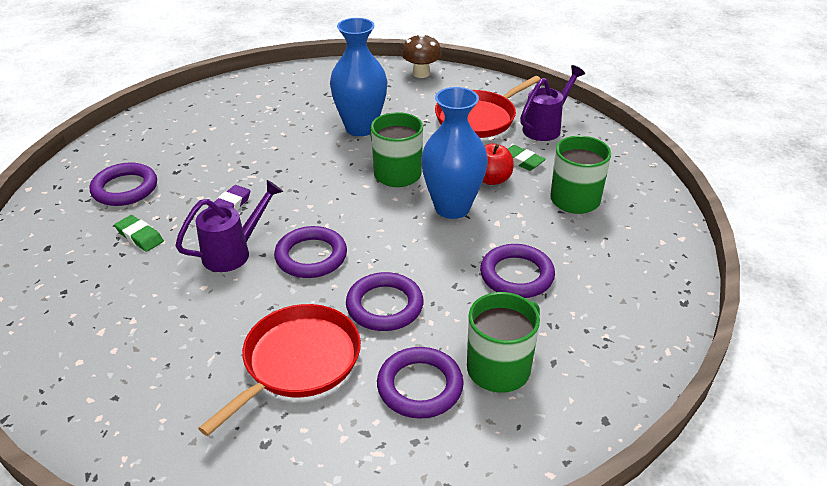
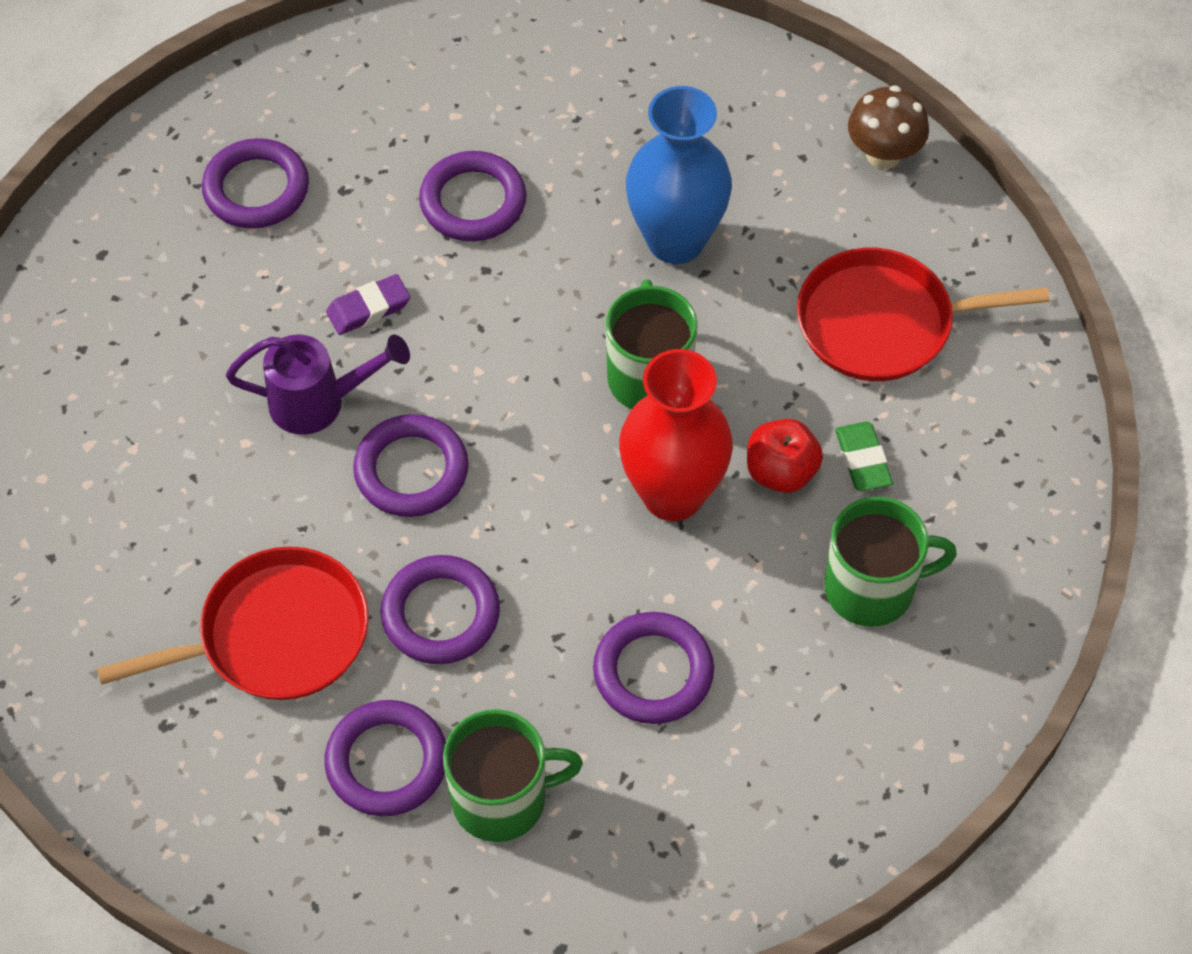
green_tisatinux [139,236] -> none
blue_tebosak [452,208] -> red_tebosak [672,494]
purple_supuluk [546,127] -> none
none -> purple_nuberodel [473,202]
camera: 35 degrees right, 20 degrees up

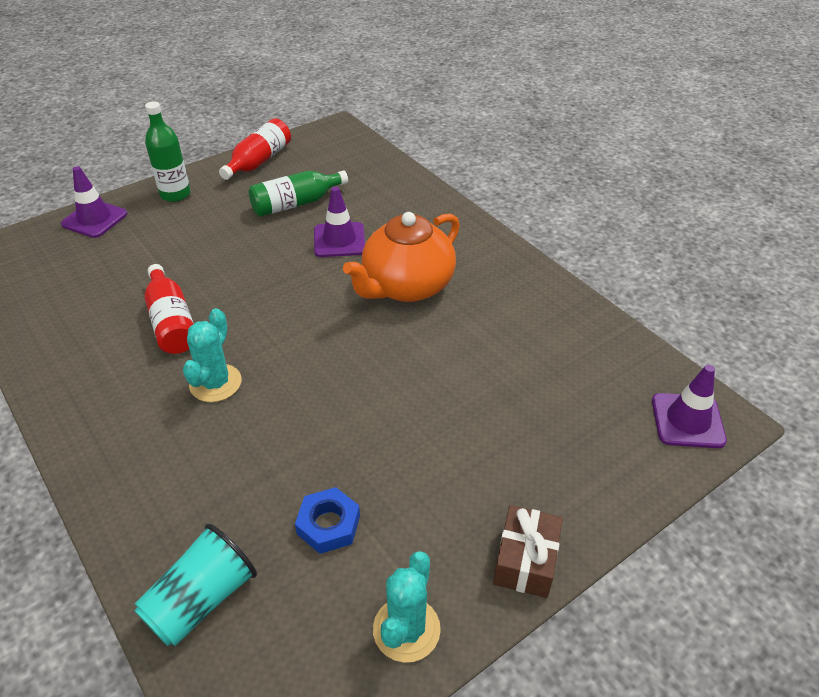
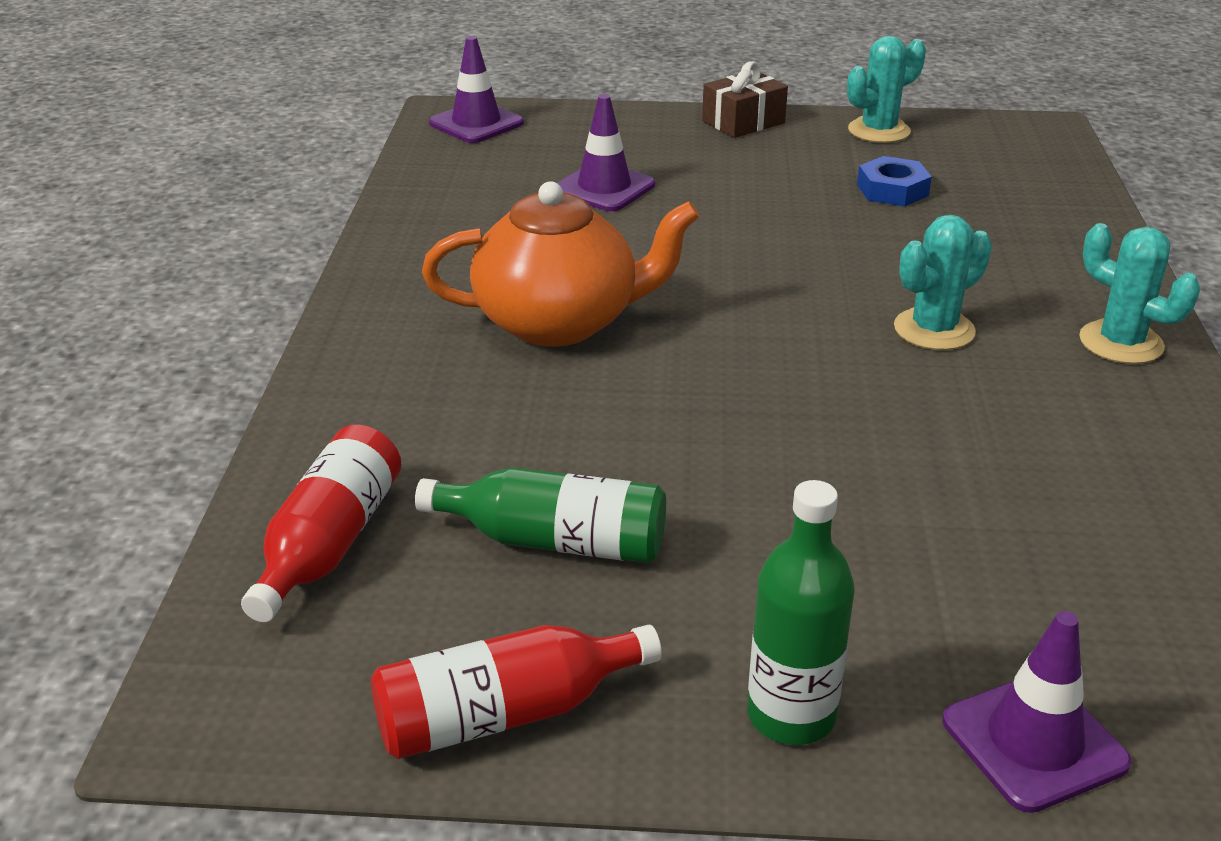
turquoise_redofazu [201,600] -> none
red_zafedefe [172,322] -> red_zafedefe [329,543], relocated
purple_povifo [339,240] -> purple_povifo [604,188], relocated
none -> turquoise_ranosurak [1121,343]
camera: 140 degrees left, 10 degrees down

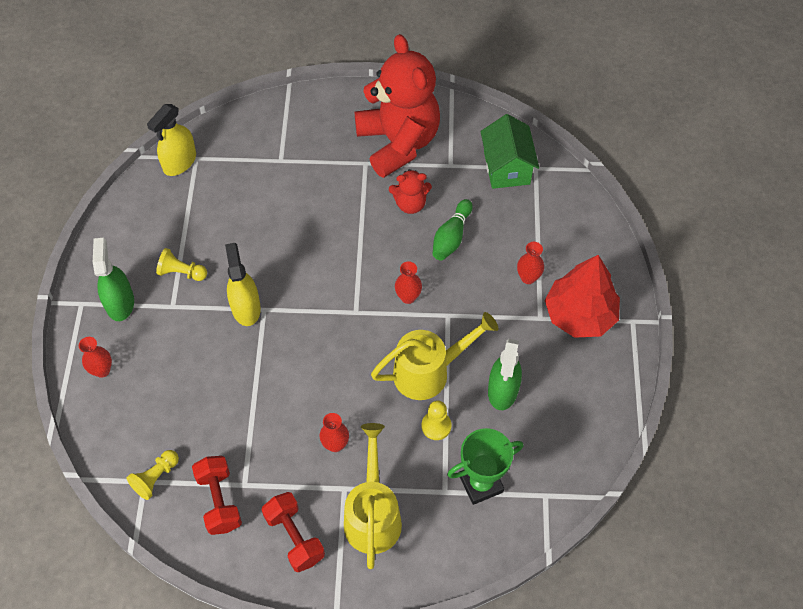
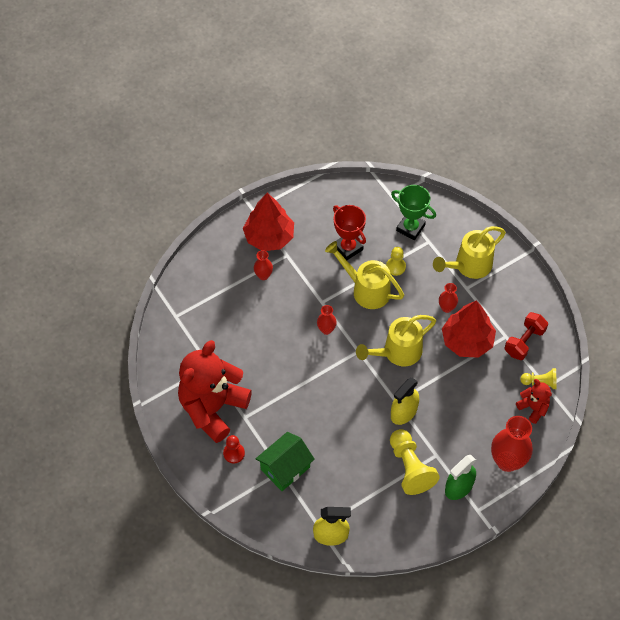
red_tebosak [102,370] -> red_tebosak [507,461], x1.96
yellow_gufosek [181,272] -> yellow_gufosek [410,467], x1.77
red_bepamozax [294,537] -> none
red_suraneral [410,204] -> red_suraneral [533,408], relocated
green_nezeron [451,237] -> none
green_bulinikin [506,167] -> green_bulinikin [285,468], relocated
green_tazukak [503,390] -> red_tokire [348,248]
none -> red_gufosek [234,453]
none -> yellow_supuluk [397,352]
none -> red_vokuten [467,341]
camera: 125 degrees left, 0 degrees up

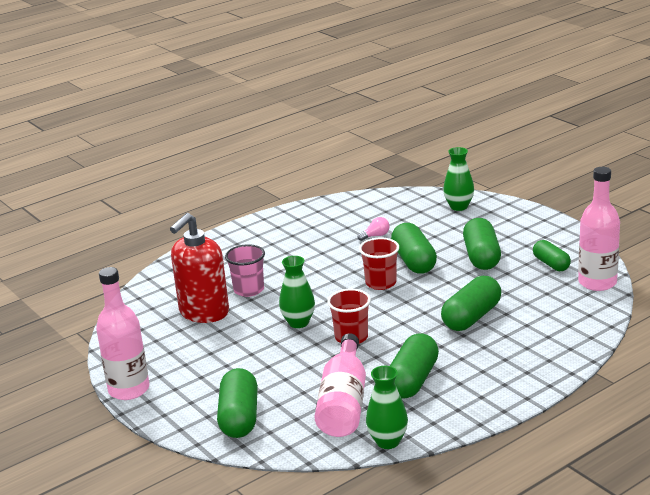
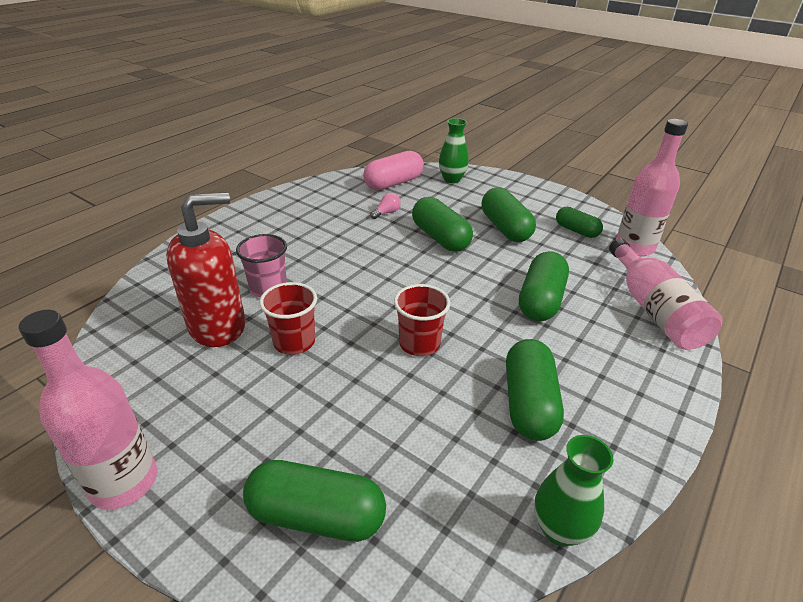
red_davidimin [204,312] -> red_davidimin [218,326], 135 degrees counterclockwise
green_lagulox [239,418] -> green_lagulox [316,516], 60 degrees counterclockwise
green_tebosak [298,323] -> none
pink_zafedefe [344,402] -> pink_zafedefe [653,309], relocated
red_redofazu [381,283] -> red_redofazu [294,342], relocated
none -> pink_lagulox [393,183]
camera: 20 degrees left, 10 degrees up

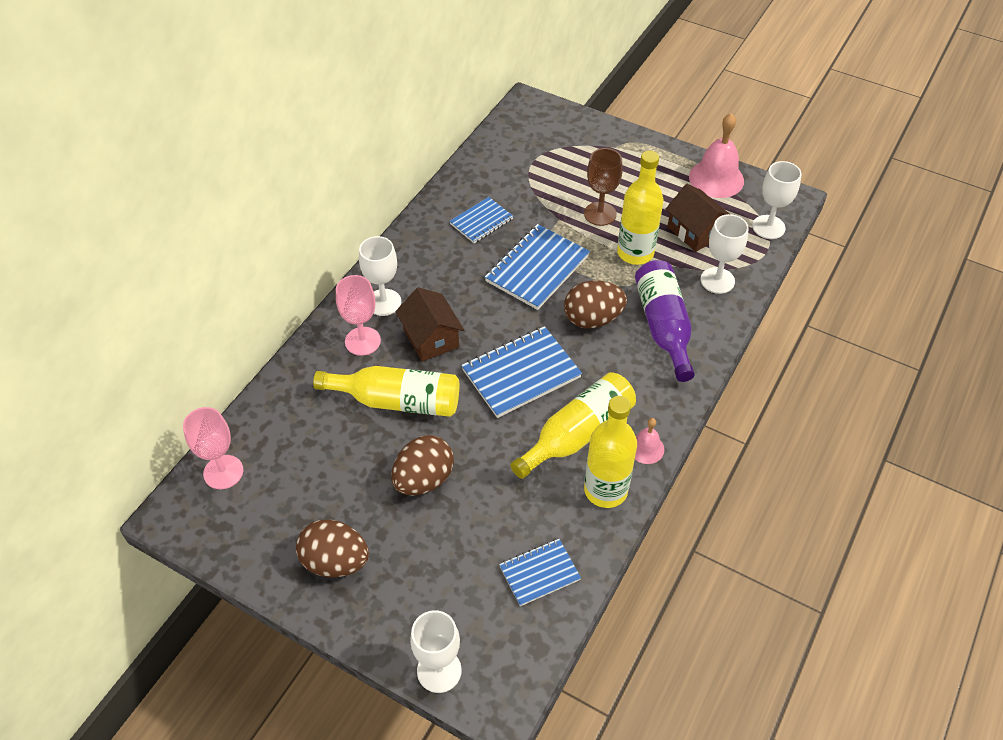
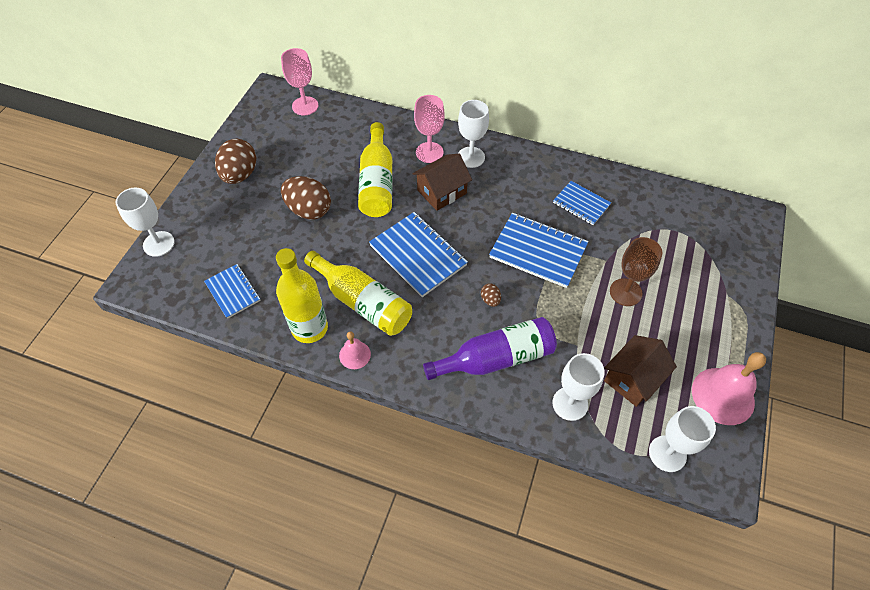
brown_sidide [592,319] -> brown_sidide [490,300], x0.45
yellow_zafedefe [635,253] -> none
camera: 80 degrees right, 5 degrees up

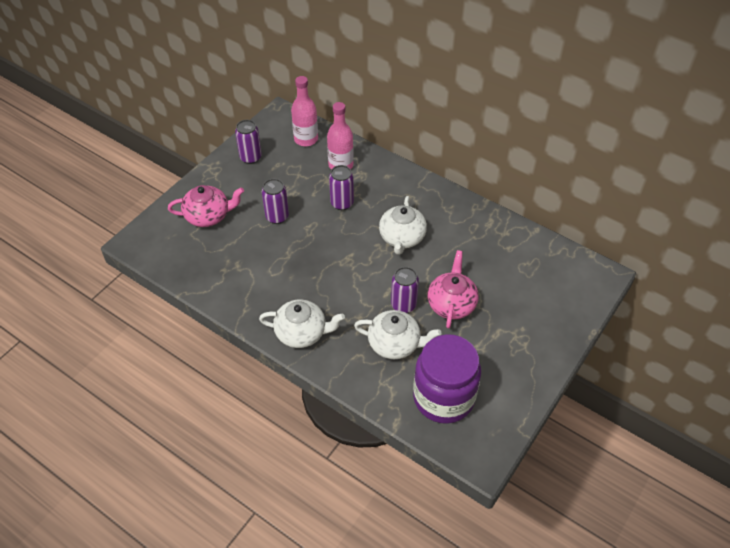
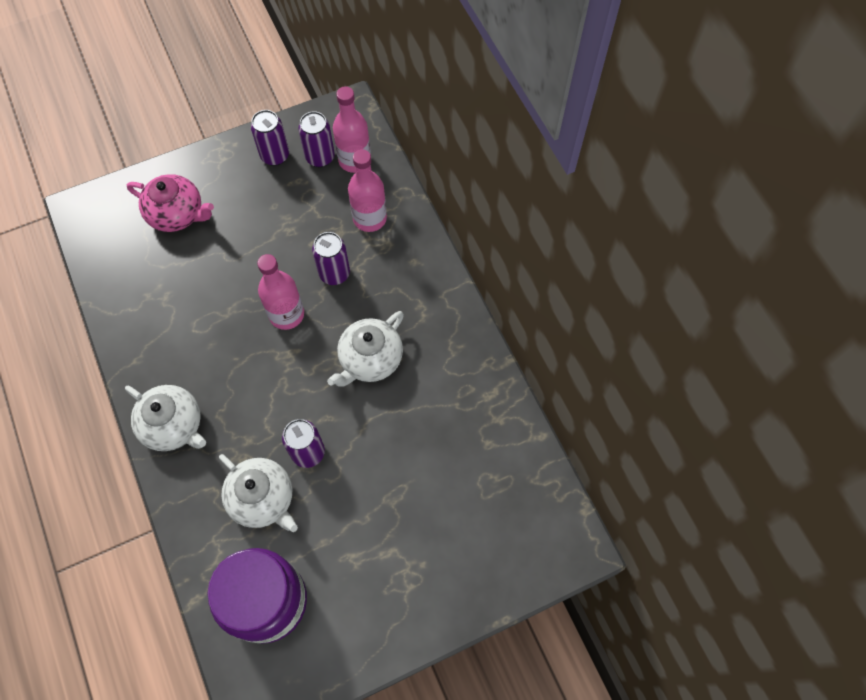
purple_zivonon [277,217] -> purple_zivonon [320,157], relocated
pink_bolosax [451,304] -> none
none -> pink_zafedefe [286,314]
camera: 30 degrees right, 15 degrees up

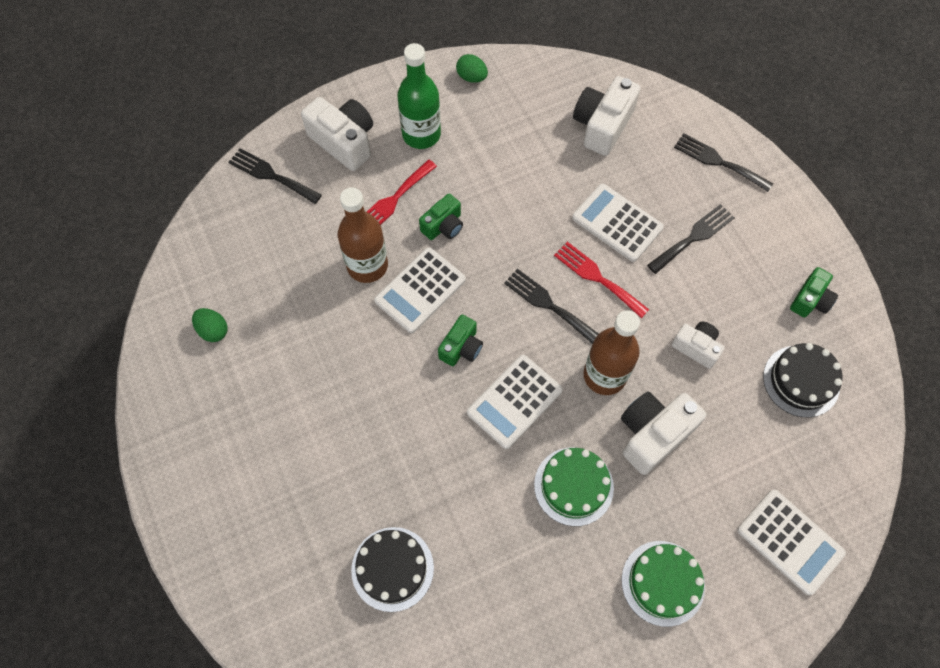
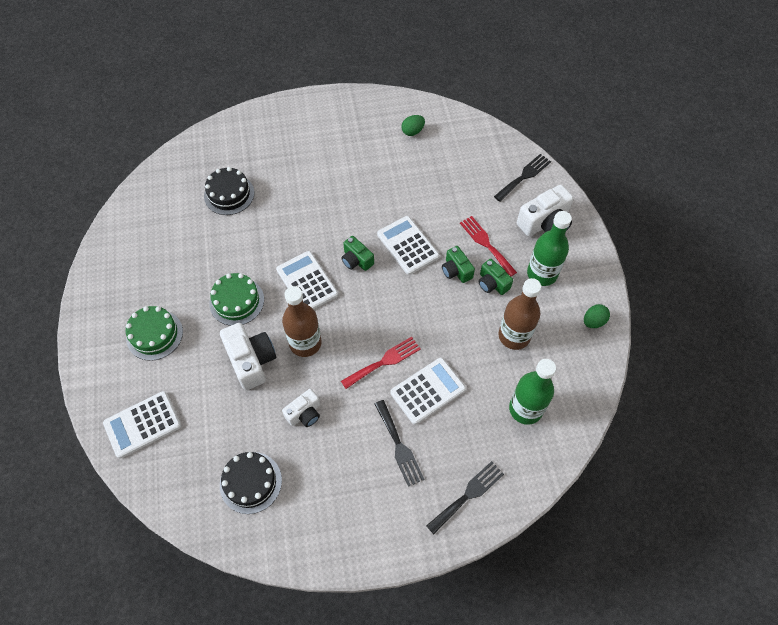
brown_zafedefe [367,265] -> brown_zafedefe [514,336], relocated
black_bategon [548,304] -> none
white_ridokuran [602,125] -> green_zafedefe [525,409]
green_ridokuran [810,300] -> green_ridokuran [492,283], relocated
camera: 105 degrees right, 5 degrees down

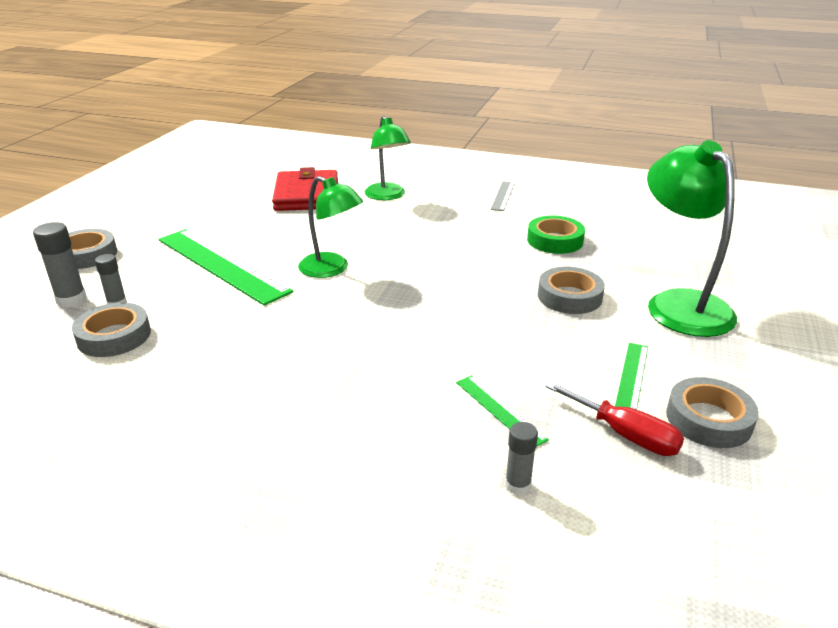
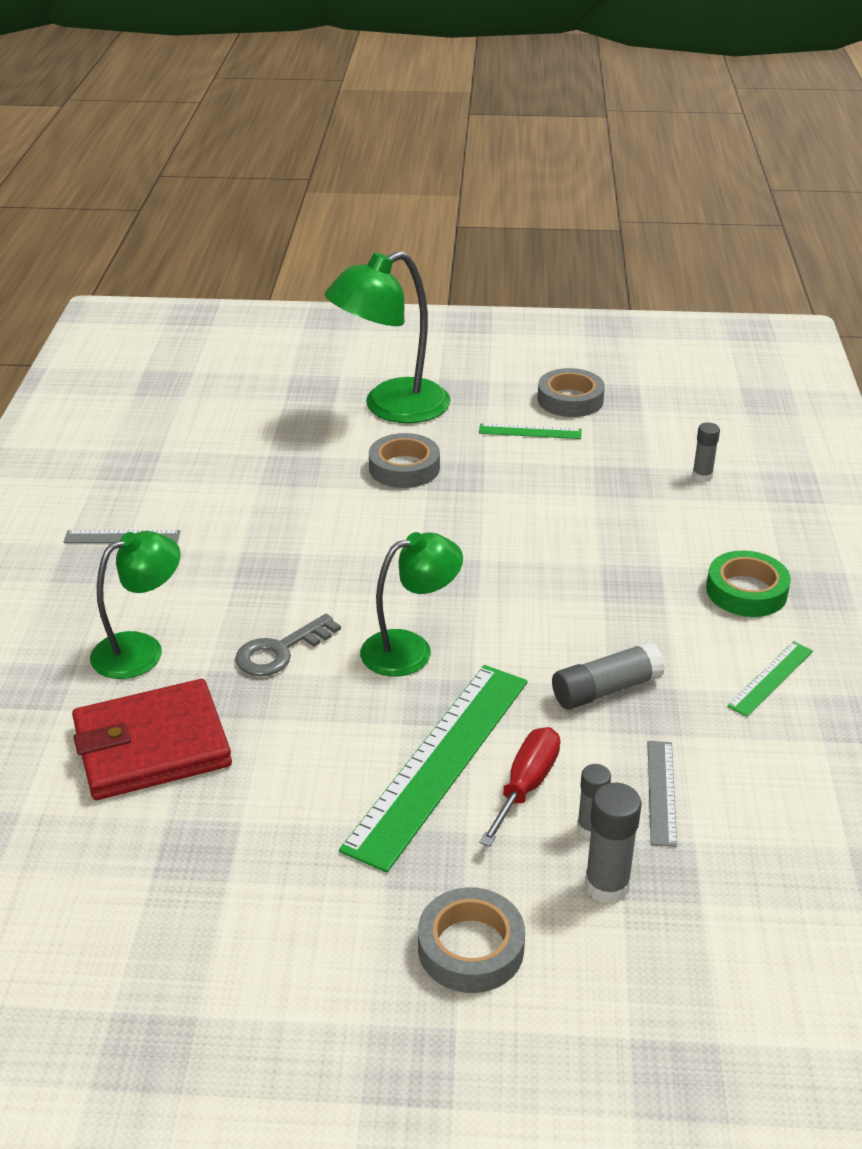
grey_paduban [114,336] -> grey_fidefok [661,792]
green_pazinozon [331,269] -> green_pazinozon [410,649], 45 degrees clockwise
green_fidefok [500,410] -> green_fidefok [770,678], relocated
green_paduban [555,240] -> green_paduban [746,591], relocated
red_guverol [625,434] -> red_guverol [526,786], relocated
none -> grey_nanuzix [280,651]
none -> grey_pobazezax [606,689]
camera: 105 degrees left, 5 degrees up

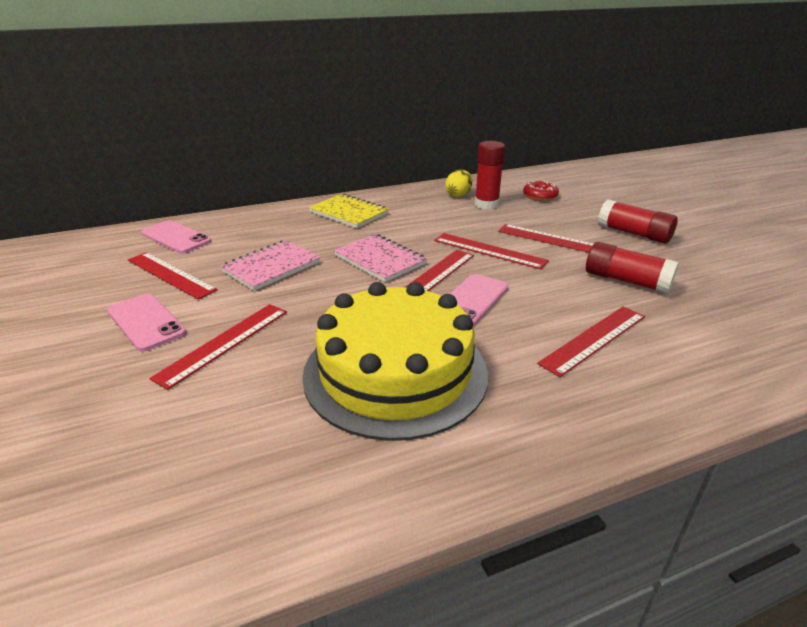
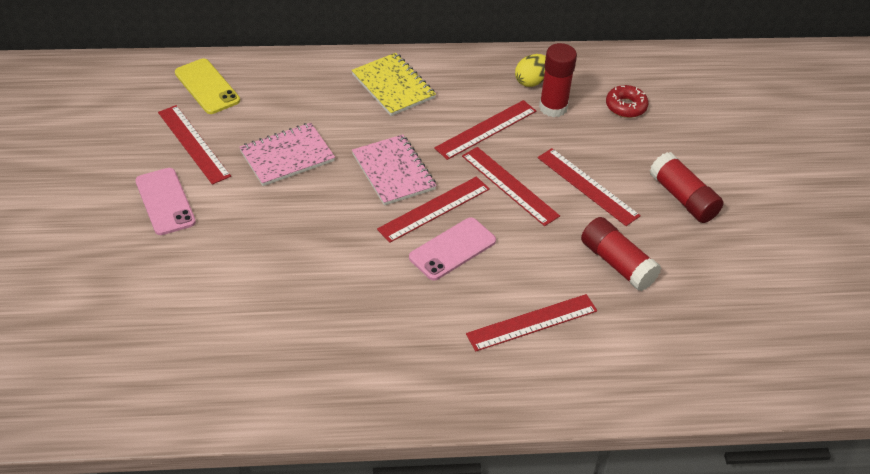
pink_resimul [176,237] -> yellow_resimul [207,87]
red_fidefok [224,343] -> red_fidefok [486,130], relocated
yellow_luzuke [395,372] -> none
camera: 15 degrees right, 15 degrees up

